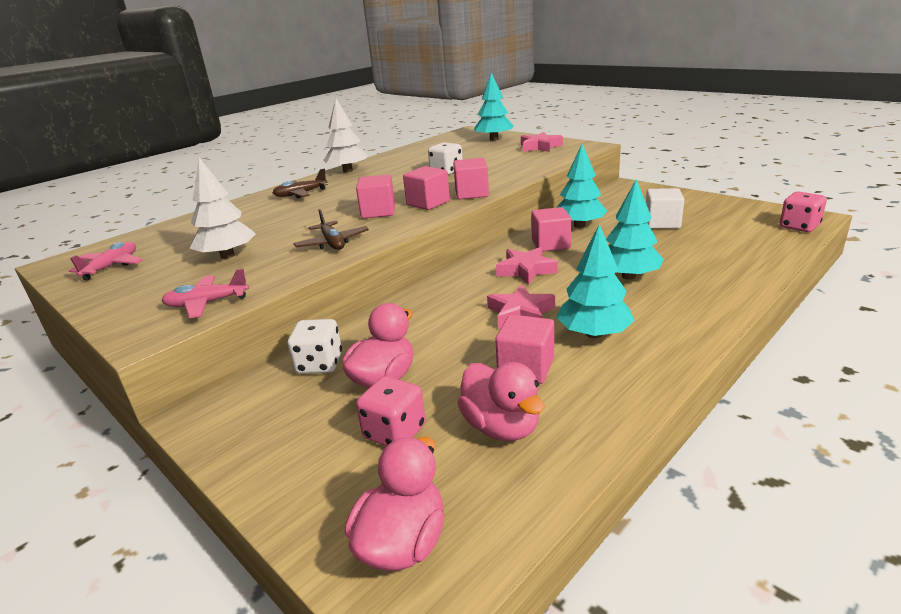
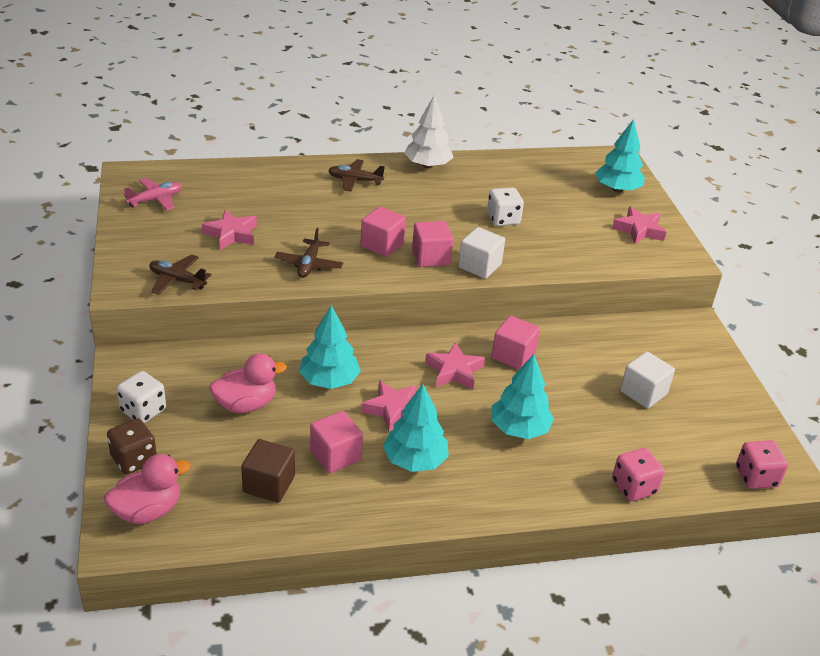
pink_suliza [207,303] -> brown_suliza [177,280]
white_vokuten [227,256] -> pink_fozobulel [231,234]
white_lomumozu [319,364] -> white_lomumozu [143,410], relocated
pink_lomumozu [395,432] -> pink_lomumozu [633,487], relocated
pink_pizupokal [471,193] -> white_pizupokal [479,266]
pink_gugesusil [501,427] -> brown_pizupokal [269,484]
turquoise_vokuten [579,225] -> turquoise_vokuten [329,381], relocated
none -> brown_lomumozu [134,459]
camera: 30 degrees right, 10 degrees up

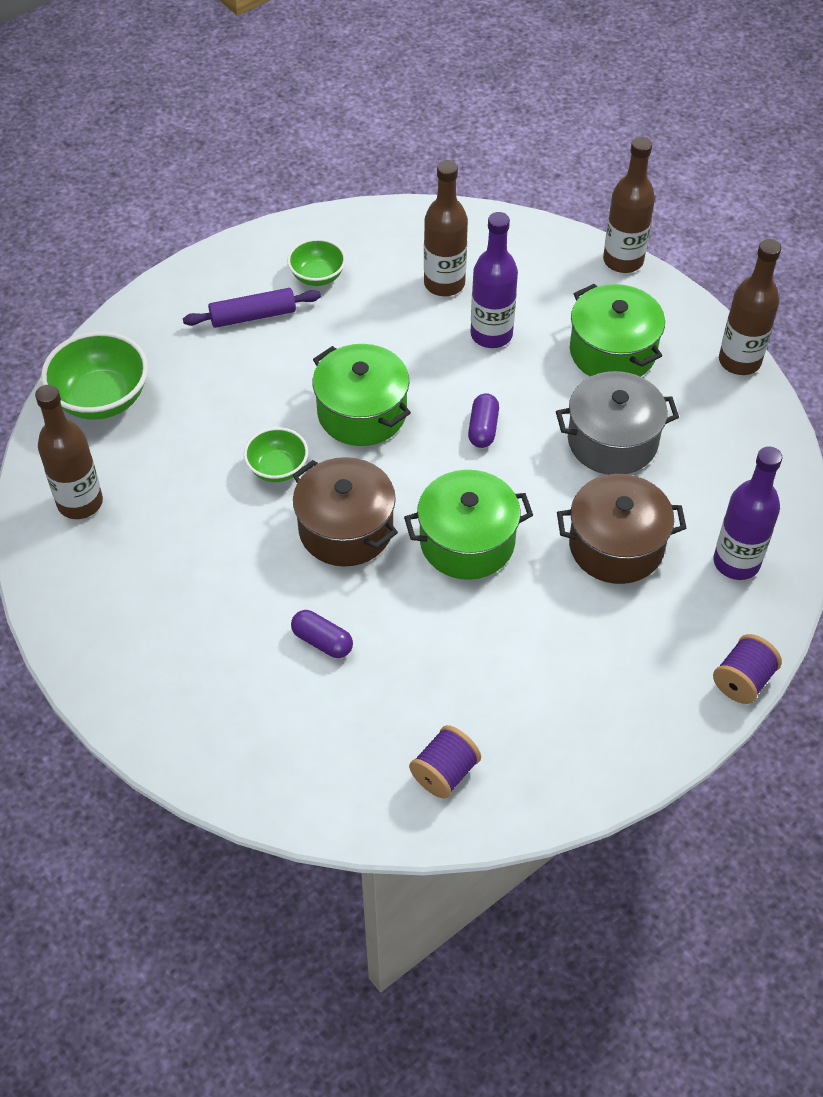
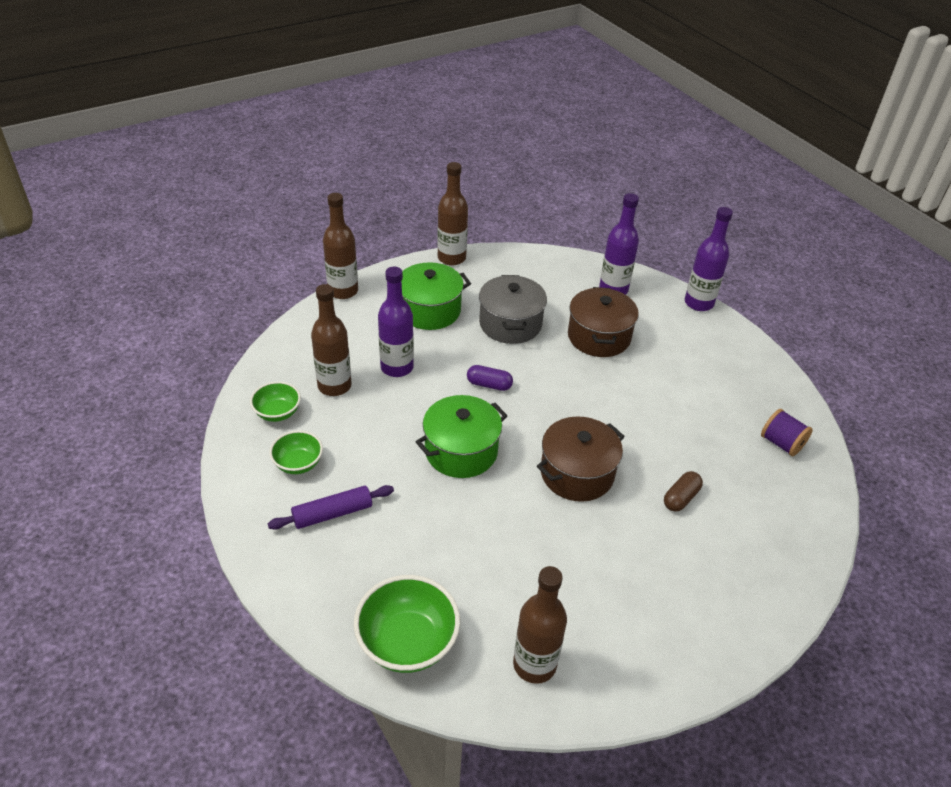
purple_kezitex [253,316] -> purple_kezitex [332,513], 75 degrees clockwise
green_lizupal [277,468] -> green_lizupal [277,413], relocated
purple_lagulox [322,641] -> brown_lagulox [681,498]
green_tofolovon [467,542] -> none
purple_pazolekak [743,680] -> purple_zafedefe [698,303]
camera: 85 degrees left, 10 degrees down

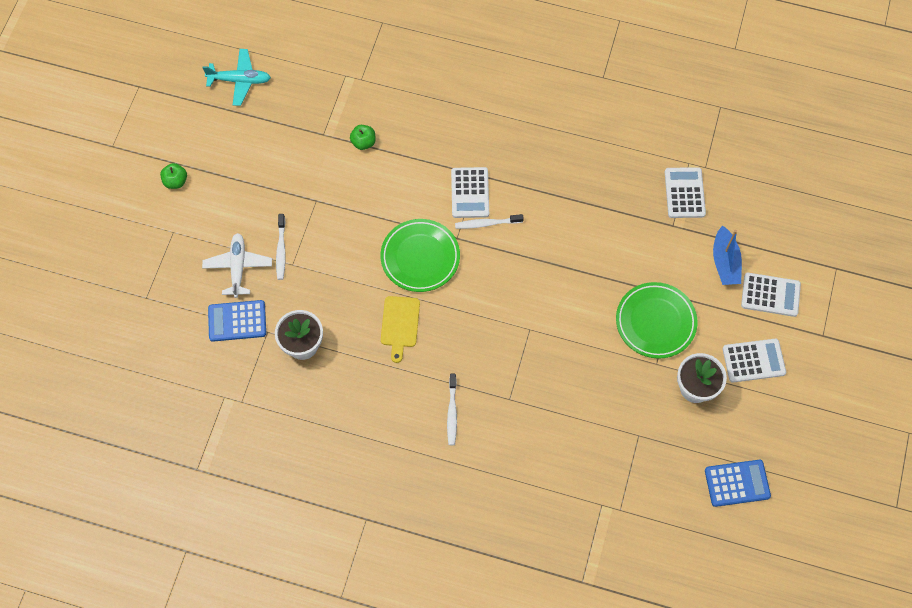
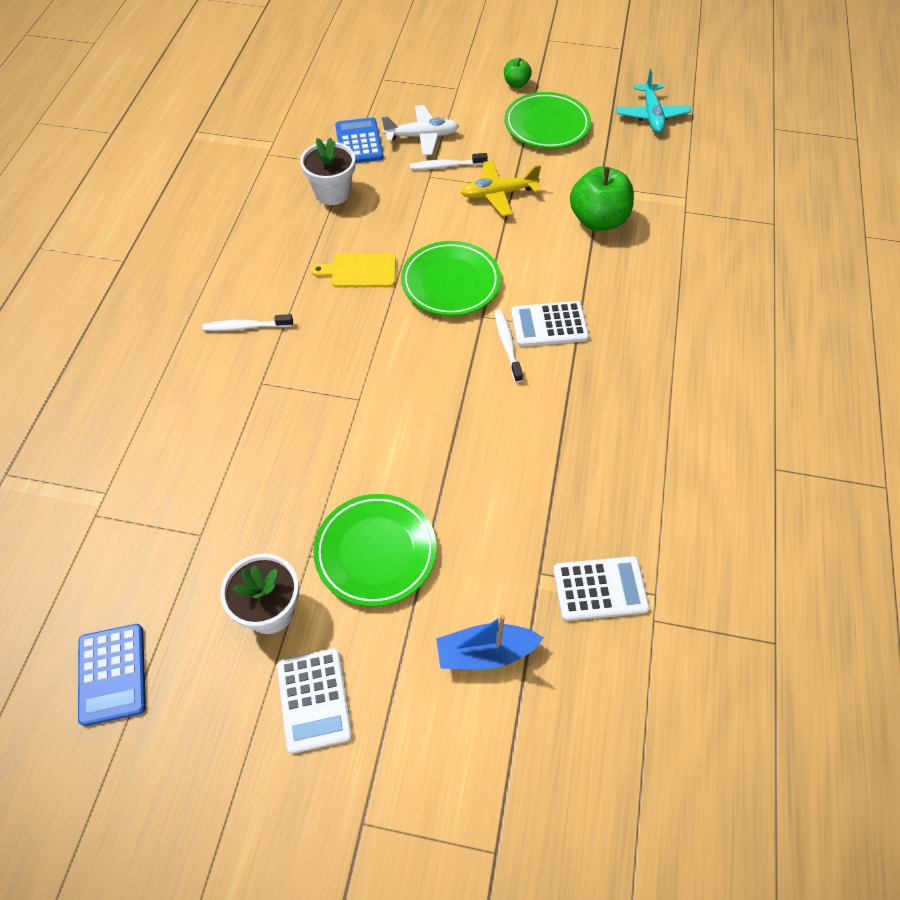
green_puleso [363,142] -> green_puleso [598,220], x1.96
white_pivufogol [770,295] -> none
none -> yellow_suliza [498,194]
none -> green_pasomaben [546,125]
camera: 85 degrees right, 10 degrees down

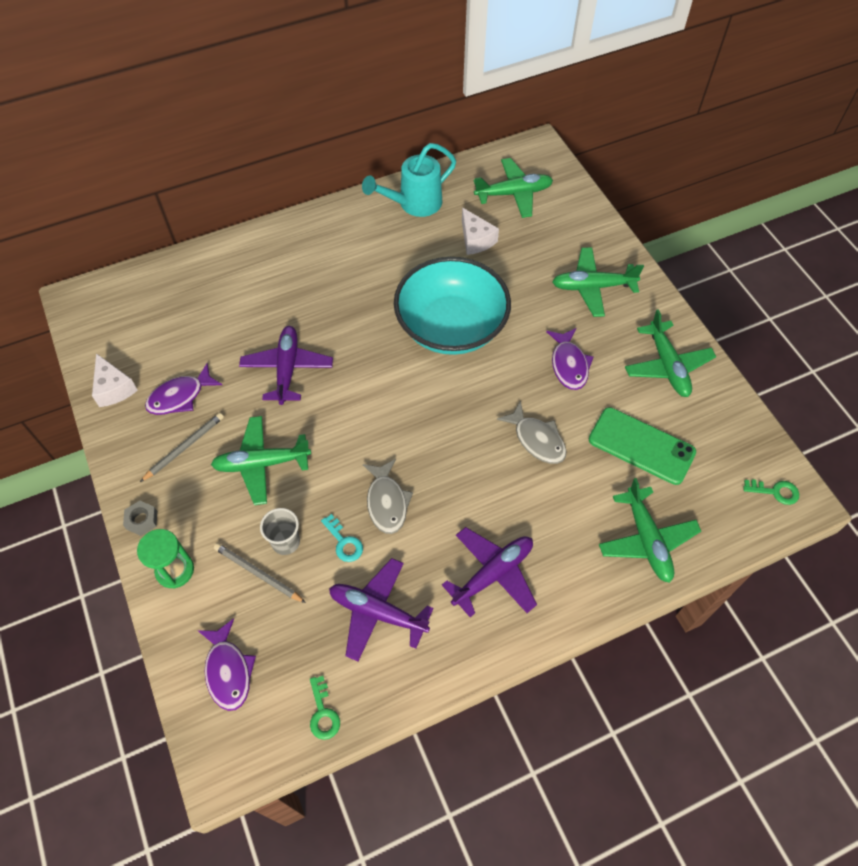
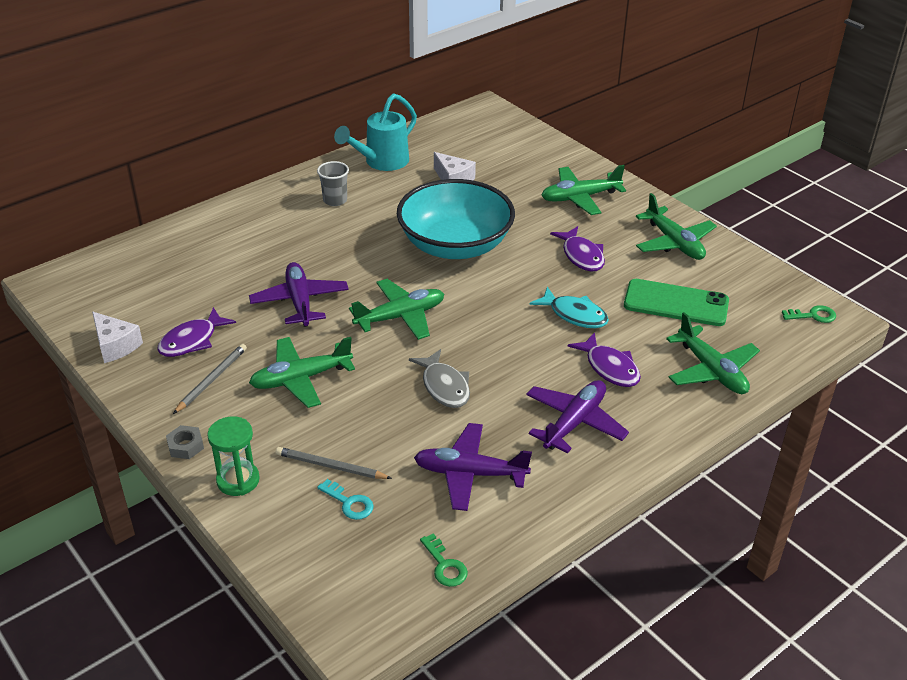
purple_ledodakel [228,670] -> purple_ledodakel [609,368], relocated
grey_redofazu [286,542] -> grey_redofazu [335,200], relocated
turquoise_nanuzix [344,542] -> turquoise_nanuzix [349,503], relocated
green_suliza [513,194] -> green_suliza [400,317], relocated
grey_ledodakel [537,439] -> turquoise_ledodakel [574,315]
camera: 15 degrees left, 20 degrees down

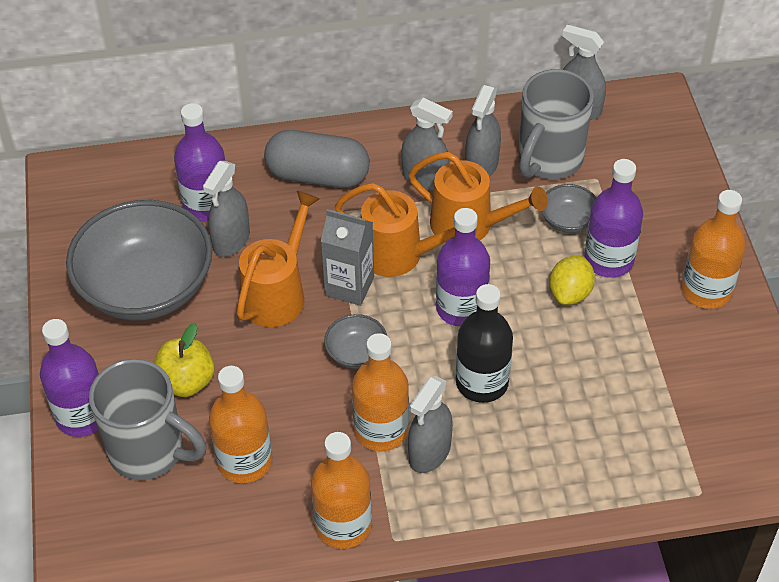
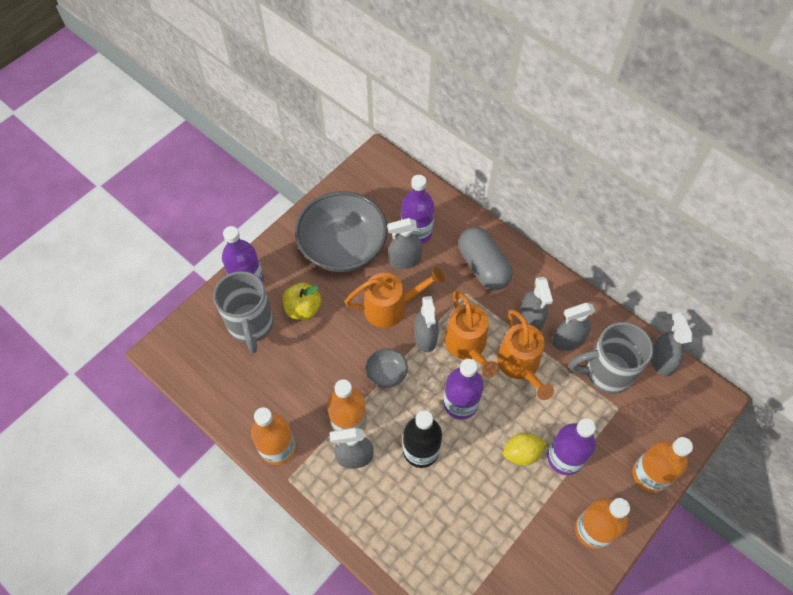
orange_zafedefe [245,461] -> orange_zafedefe [650,474], relocated
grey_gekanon [349,286] -> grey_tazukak [425,337]
grey_lizupal [568,220] -> none
camera: 50 degrees right, 10 degrees up

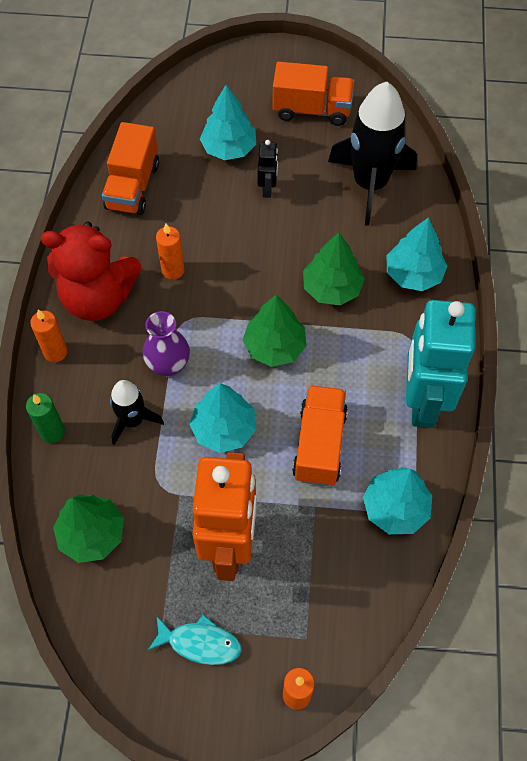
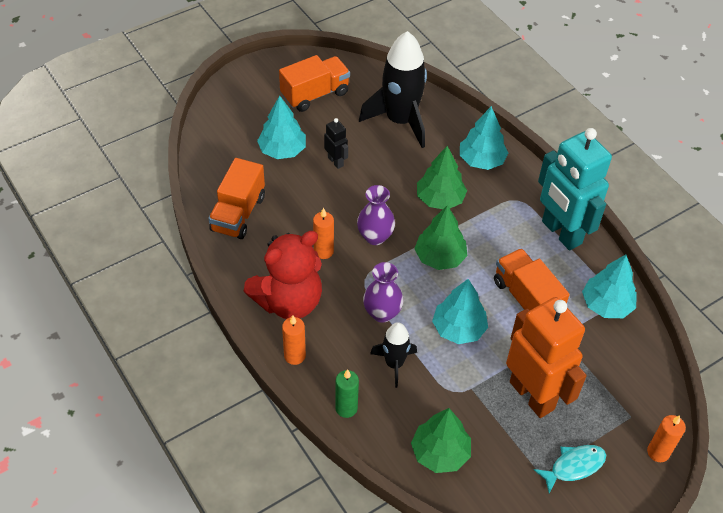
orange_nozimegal [133,186] -> orange_nozimegal [238,213], 45 degrees clockwise
none -> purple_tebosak [375,237]
camera: 40 degrees left, 10 degrees down

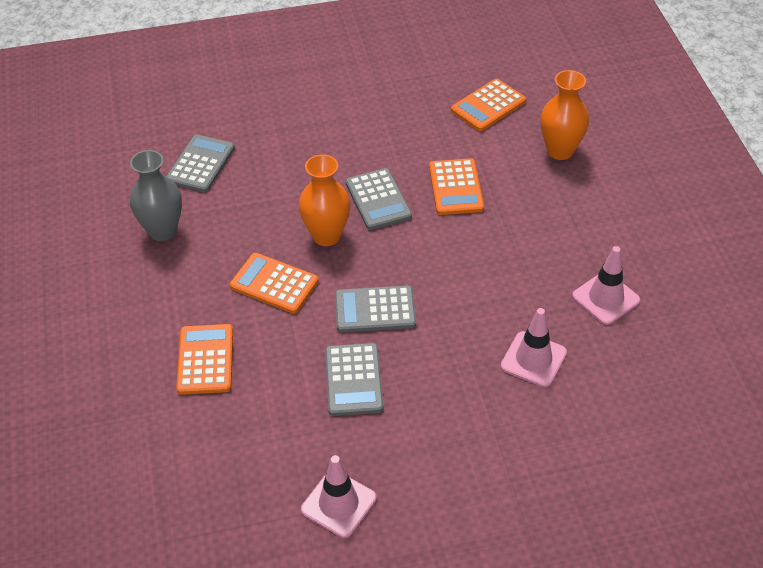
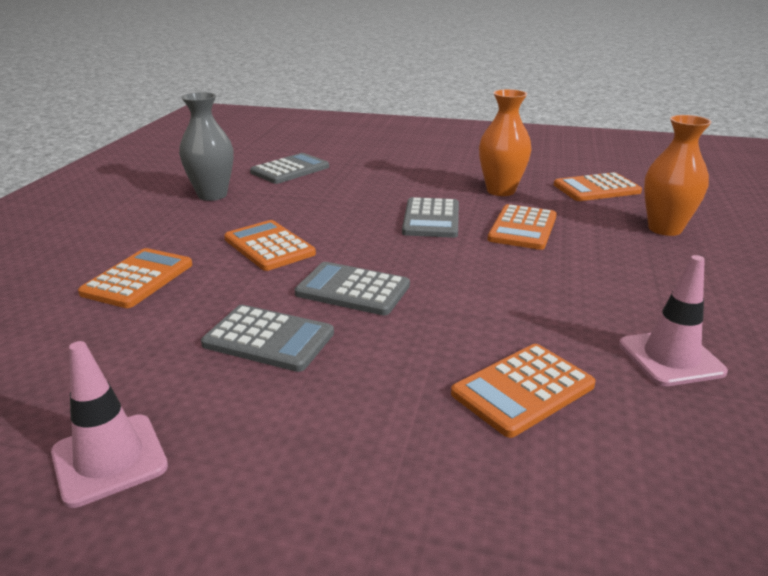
orange_tebosak [326,235] -> orange_tebosak [501,191], relocated
grey_pivufogol [353,380] -> grey_pivufogol [268,339], 90 degrees counterclockwise
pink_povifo [533,359] -> orange_pivufogol [523,390]
camera: 25 degrees right, 20 degrees down

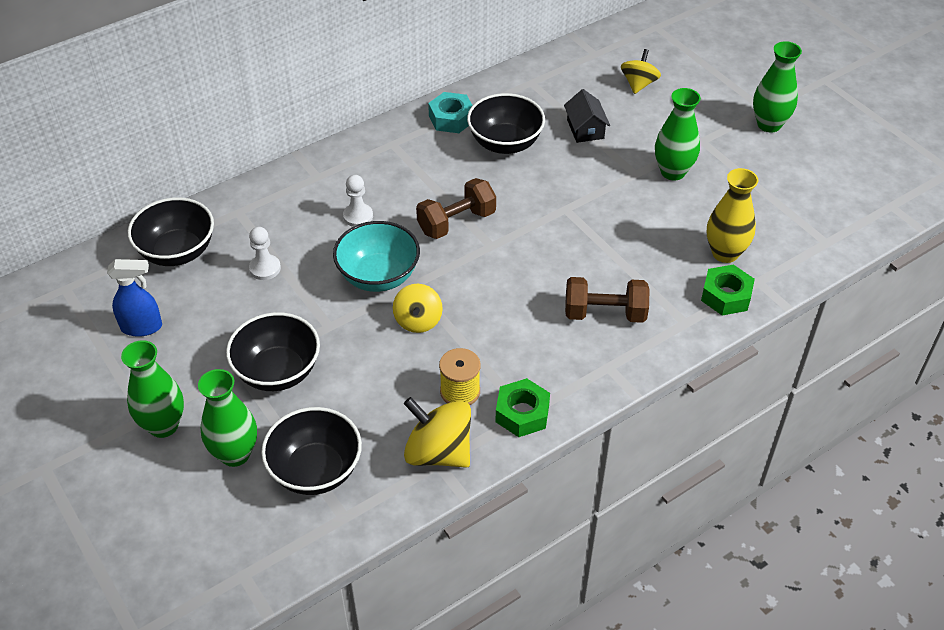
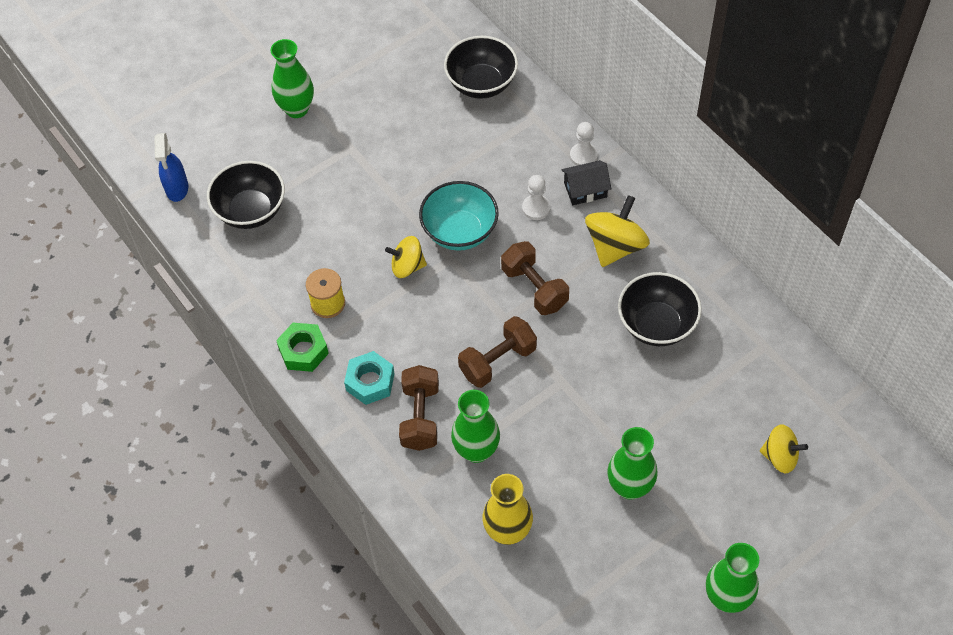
blue_tazukak [142,327] -> blue_tazukak [177,189], relocated
green_tebosak [235,454] -> green_tebosak [476,450], relocated
black_lizupal [278,372] -> none
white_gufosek [265,268] -> white_gufosek [583,156], relocated
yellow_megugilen [438,452] -> yellow_megugilen [615,246], relocated
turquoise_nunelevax [451,118] -> turquoise_nunelevax [370,382], relocated
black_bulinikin [585,129] -> black_bulinikin [585,190], relocated
green_nunelevax [726,296] -> none
none -> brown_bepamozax [498,361]
camera: 90 degrees right, 10 degrees up

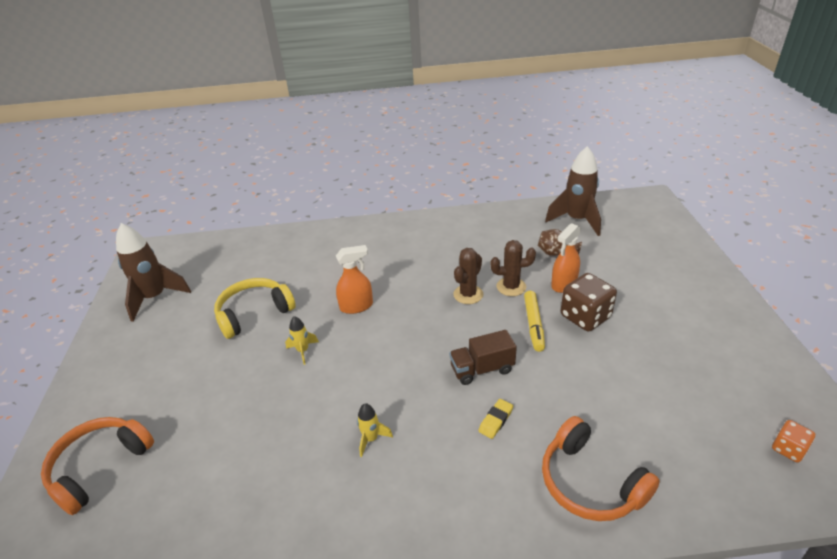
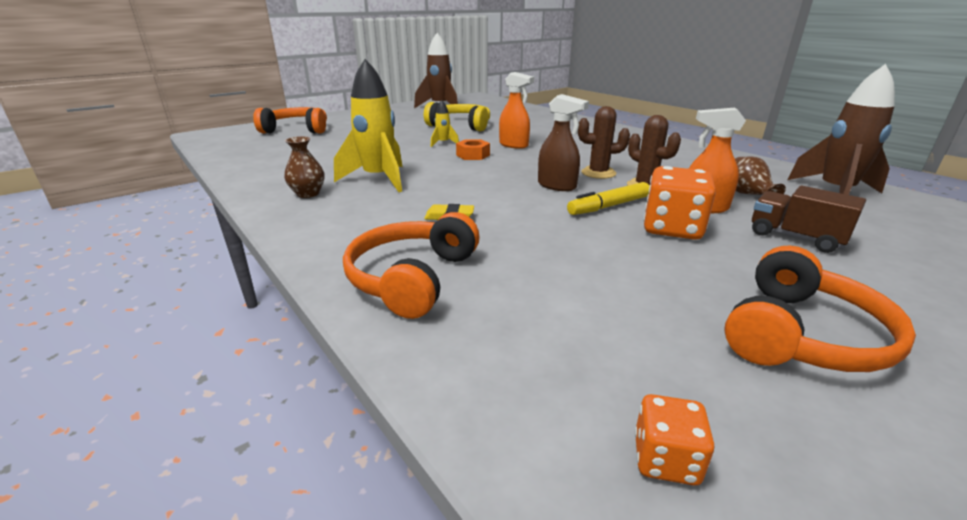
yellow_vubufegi [371,439] -> yellow_vubufegi [378,179], x2.13
brown_nozimegal [482,369] -> brown_nozimegal [795,237], relocated
brown_lomumozu [585,317] -> orange_lomumozu [672,228]
none -> brown_tebosak [308,194]
none -> orange_nunelevax [473,155]
none -> brown_tazukak [557,186]
none -> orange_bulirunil [800,335]
camera: 55 degrees right, 10 degrees down

